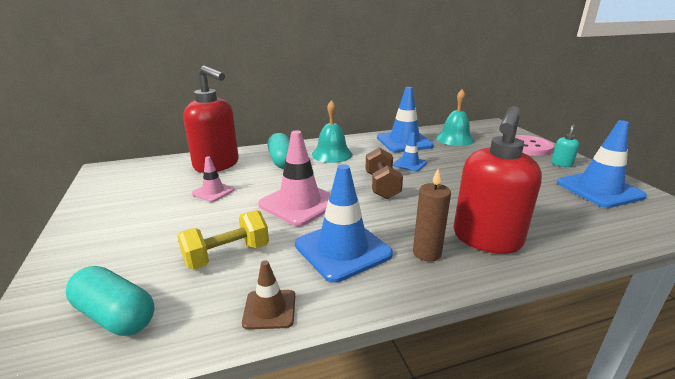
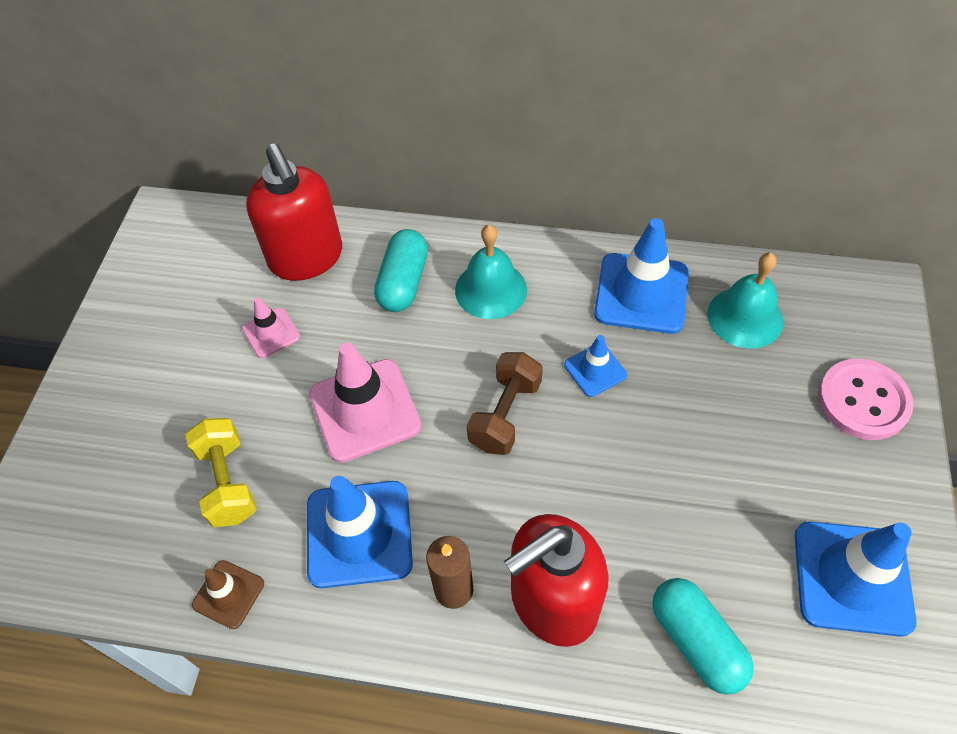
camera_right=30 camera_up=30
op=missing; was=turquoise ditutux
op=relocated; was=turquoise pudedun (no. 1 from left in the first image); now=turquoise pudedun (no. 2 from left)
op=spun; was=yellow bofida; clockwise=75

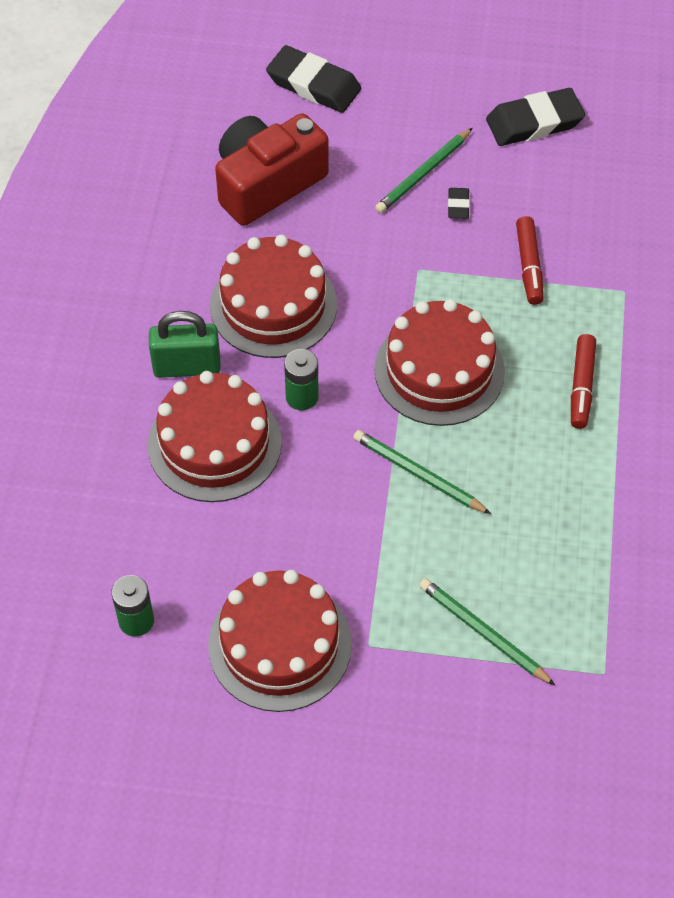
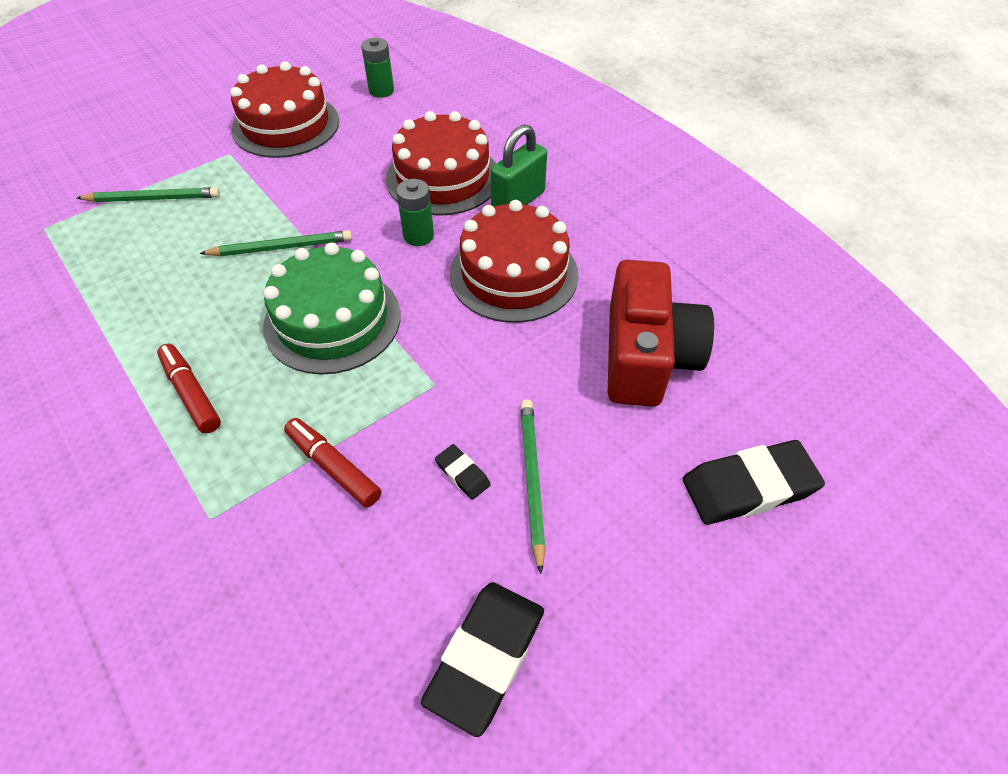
camera_right=135 camera_up=-5
op=colour; was=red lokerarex (no. 4 from left); now=green lokerarex

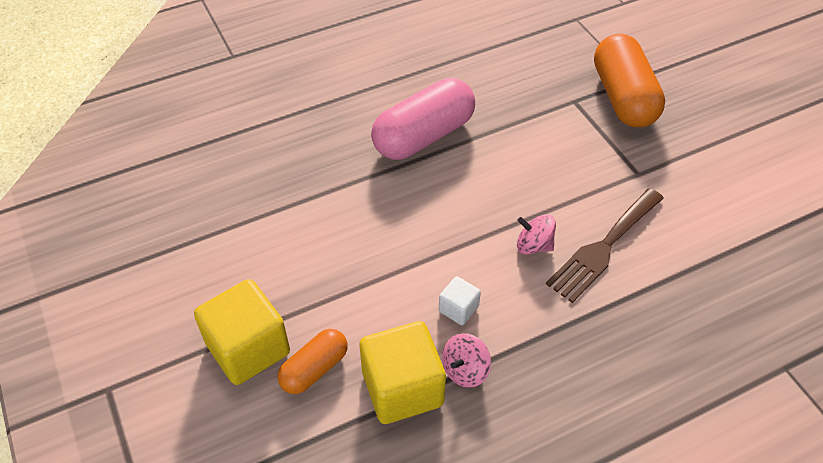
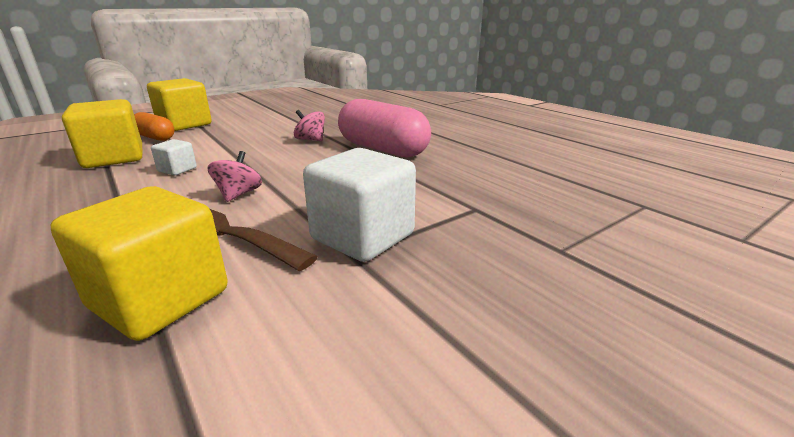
camera_right=80 camera_up=-25
op=missing; was=orange pudedun (no. 2 from left)
op=appeared; now=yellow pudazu (no. 2 from left)
op=appeared; now=white pudazu (no. 2 from left)
op=relocated; was=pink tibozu (no. 1 from left in the first image); now=pink tibozu (no. 2 from left)

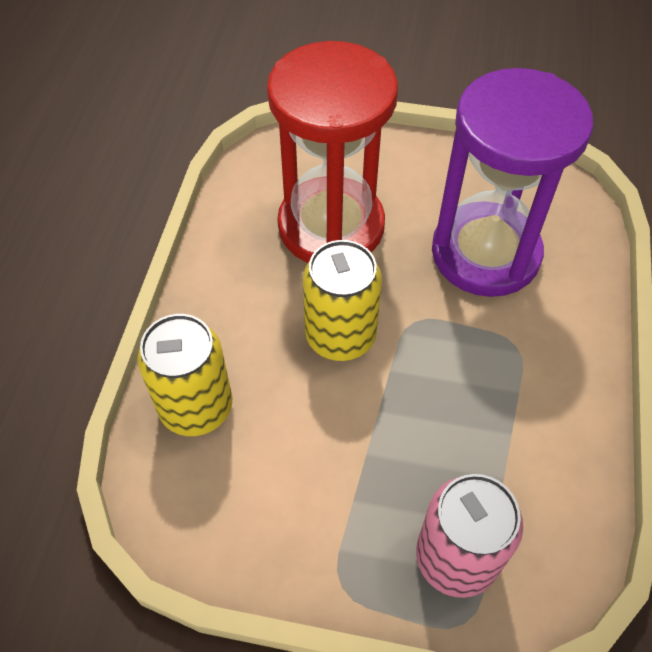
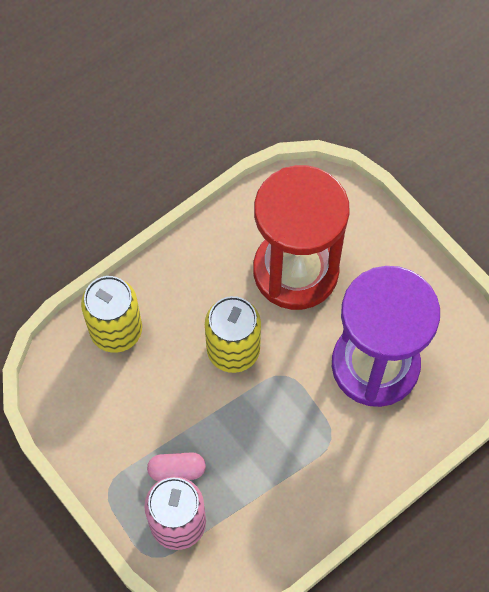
camera_right=40 camera_up=10
op=appeared; now=pink pudedun

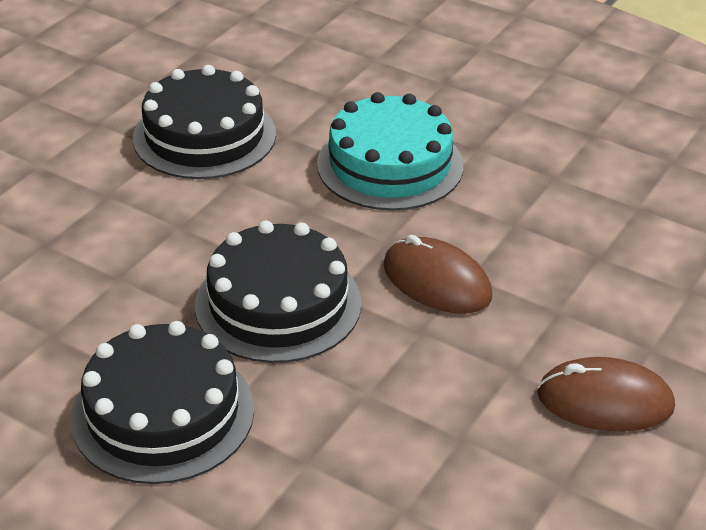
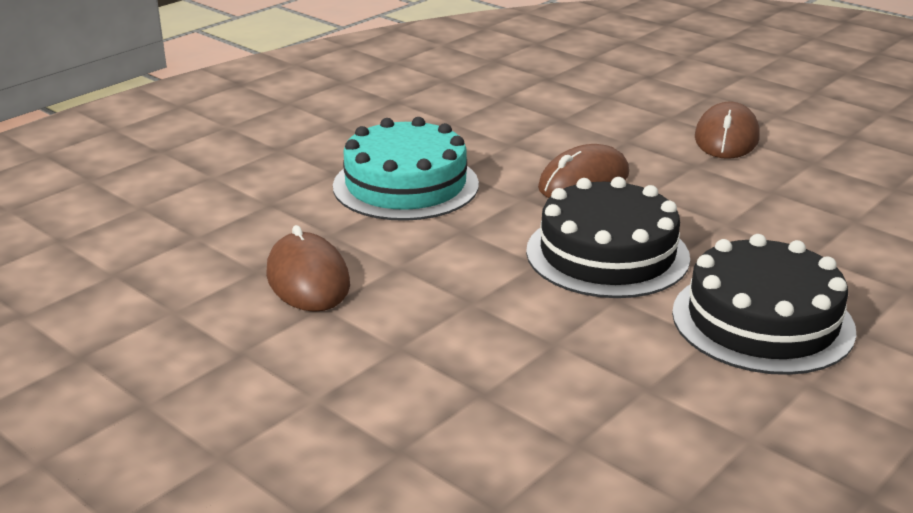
camera_right=-80 camera_up=-10
op=exchanged; was=black lokerarex (no. 2 from left); now=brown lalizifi (no. 1 from left)

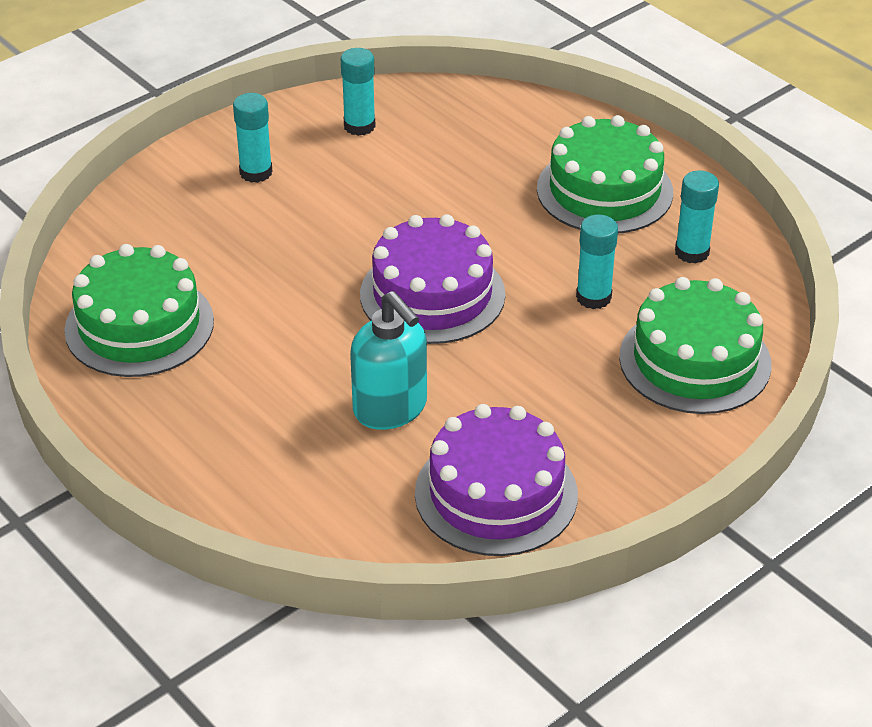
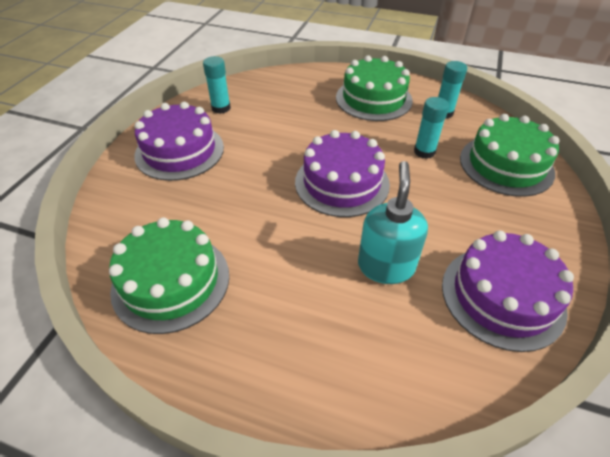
camera_right=-30 camera_up=5
op=exchanged; was=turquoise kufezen (no. 1 from left); now=purple lokerarex (no. 1 from left)
op=spun; was=turquoise ditutux; clockwise=-105

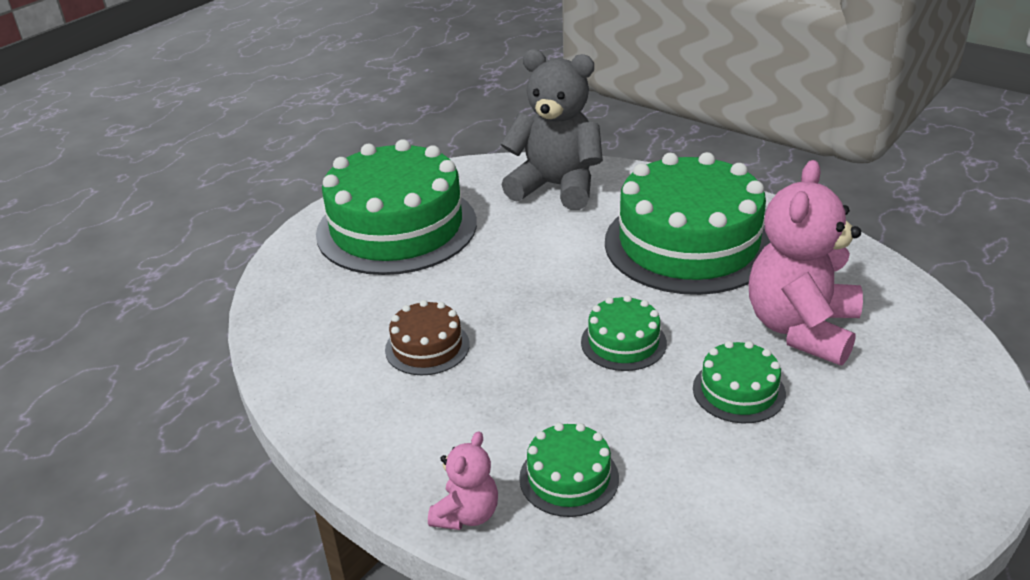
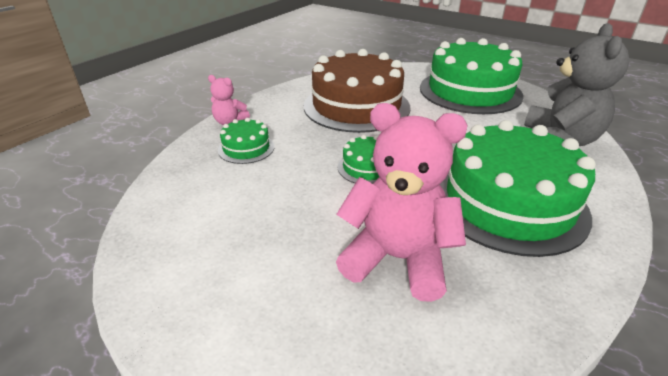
camera_right=85 camera_up=0
op=missing; was=green lokerarex (no. 5 from left)
op=size; was=brown lokerarex; ratio=2.24

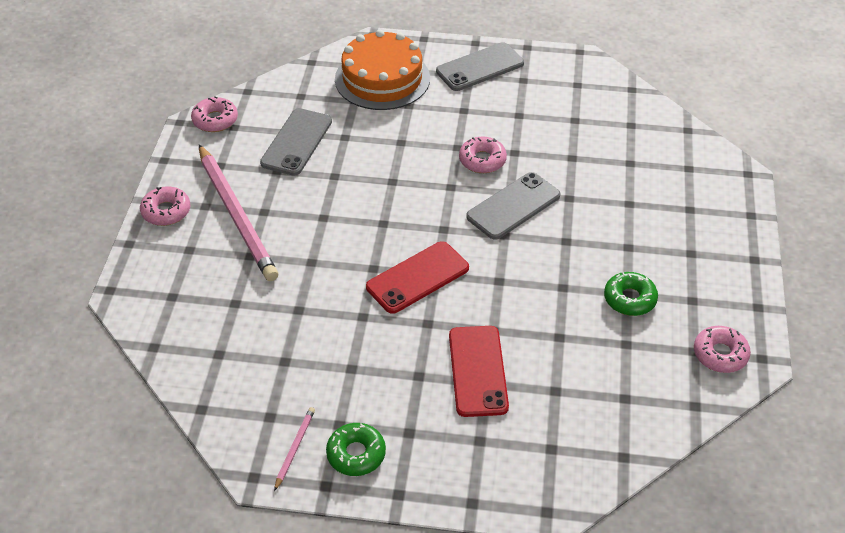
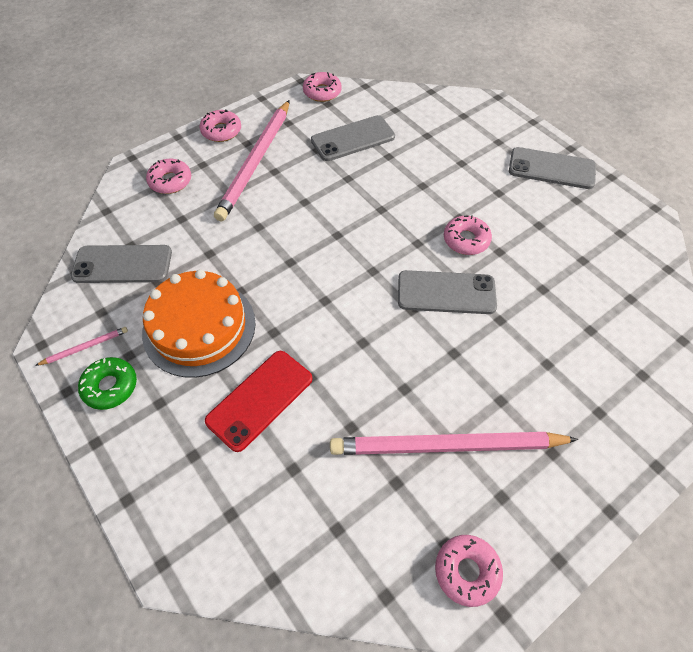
camera_right=45 camera_up=10
op=missing; was=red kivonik (no. 1 from left)
op=appeared; now=grey kivonik (no. 1 from left)
op=appeared; now=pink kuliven (no. 1 from left)
op=relocated; was=orange lokerarex
op=exchanged; was=green kuliven (no. 2 from left); now=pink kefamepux (no. 3 from left)

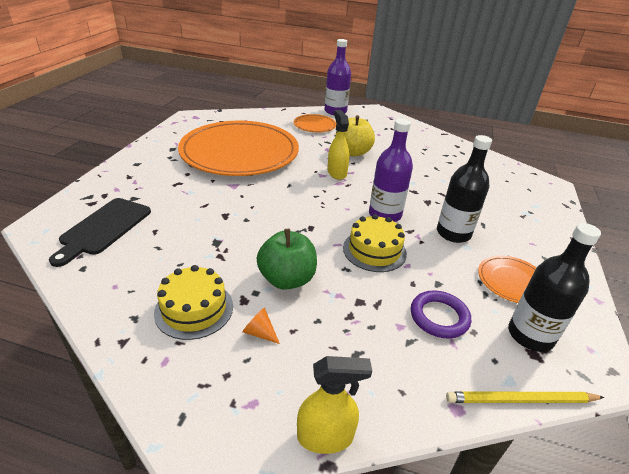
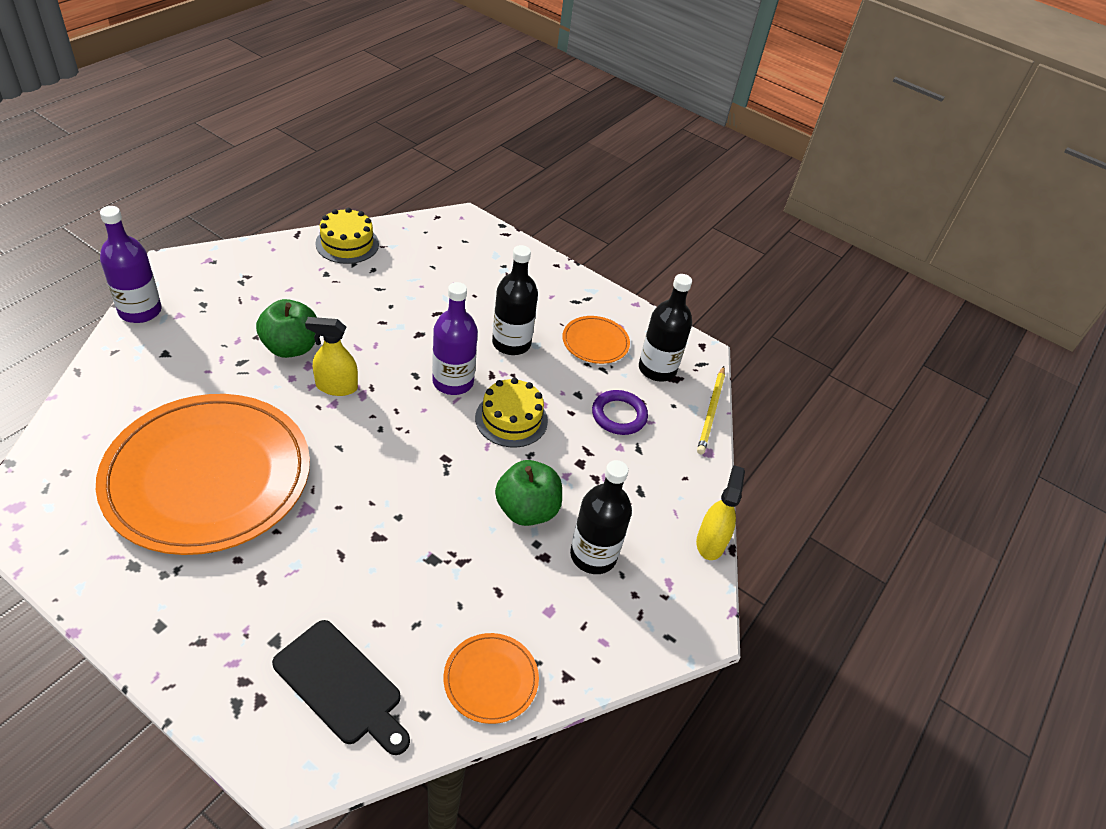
camera_right=-75 camera_up=10
op=relocated; was=yellow lokerarex (no. 1 from left)
op=relocated; was=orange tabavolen (no. 2 from left)
op=exchanged; was=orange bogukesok; now=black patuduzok (no. 2 from left)
op=colour; was=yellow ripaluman; now=green ripaluman (no. 1 from left)

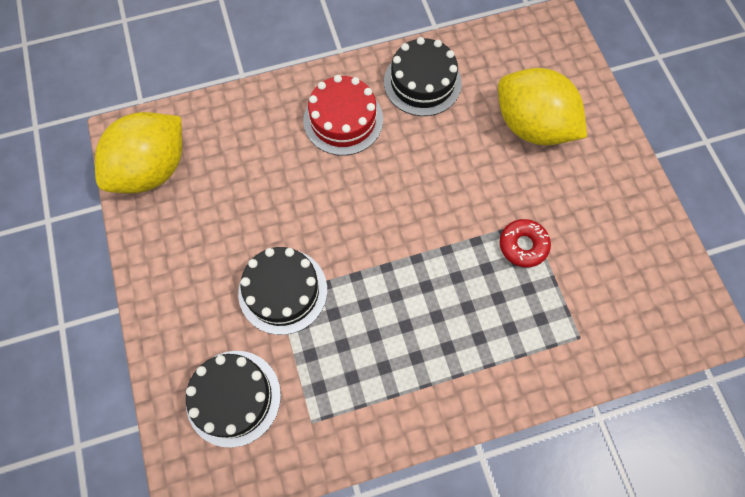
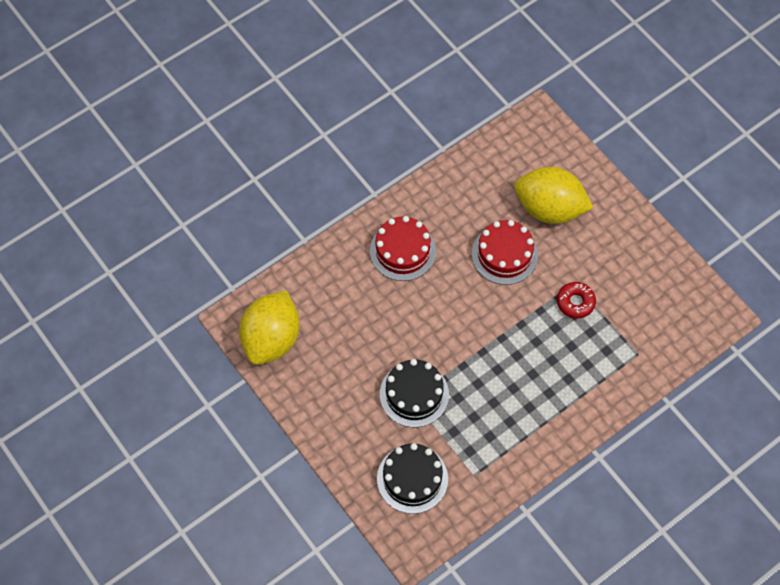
camera_right=-20 camera_up=-5
op=missing; was=black lokerarex (no. 3 from left)
op=appeared; now=red lokerarex (no. 2 from left)

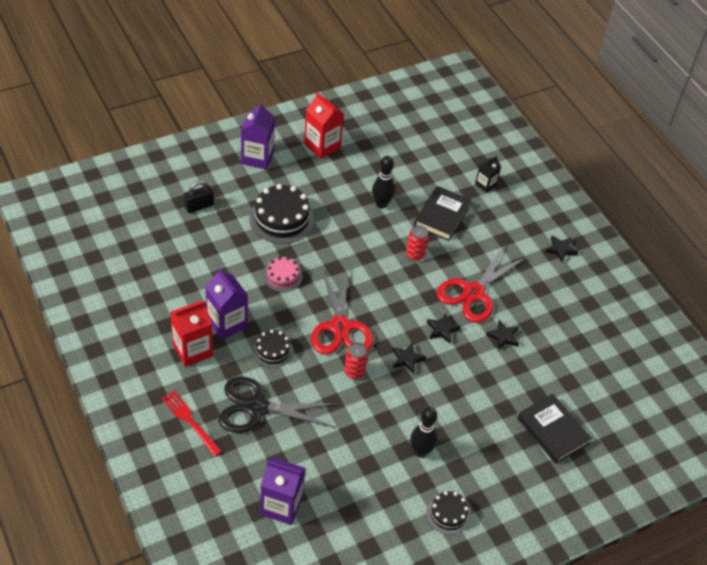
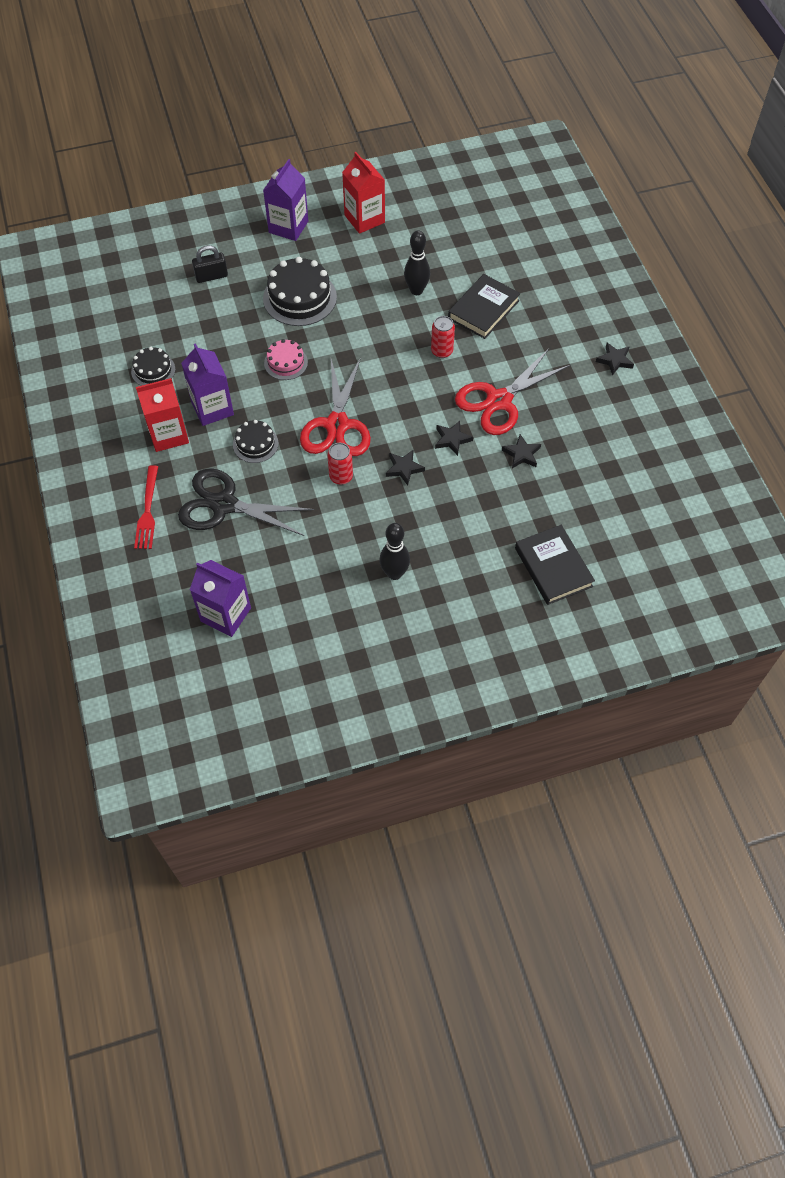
camera_right=15 camera_up=10
op=missing; was=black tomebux
op=relocated; was=black lokerarex (no. 3 from left in the first image); now=black lokerarex (no. 1 from left)
op=spun; was=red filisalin; clockwise=-150

